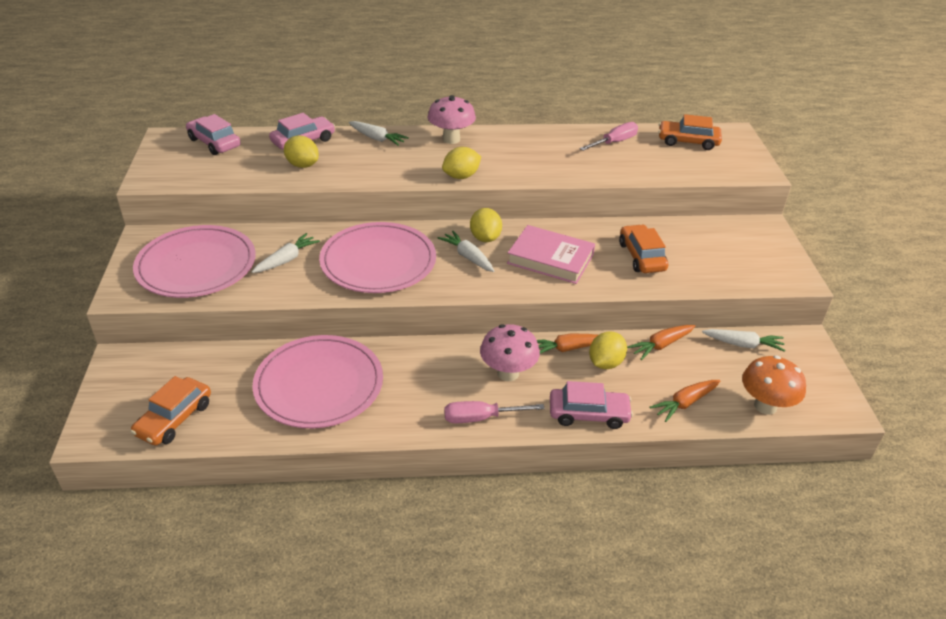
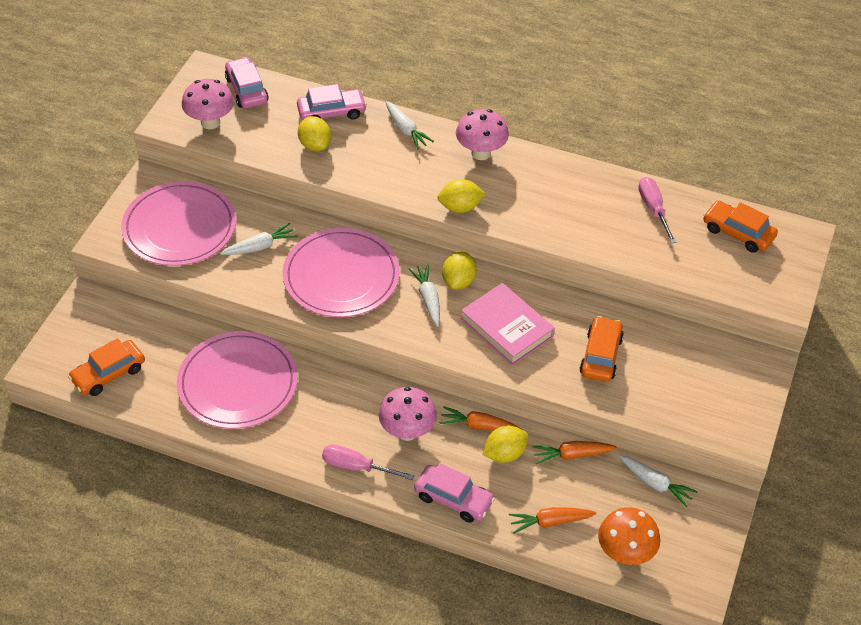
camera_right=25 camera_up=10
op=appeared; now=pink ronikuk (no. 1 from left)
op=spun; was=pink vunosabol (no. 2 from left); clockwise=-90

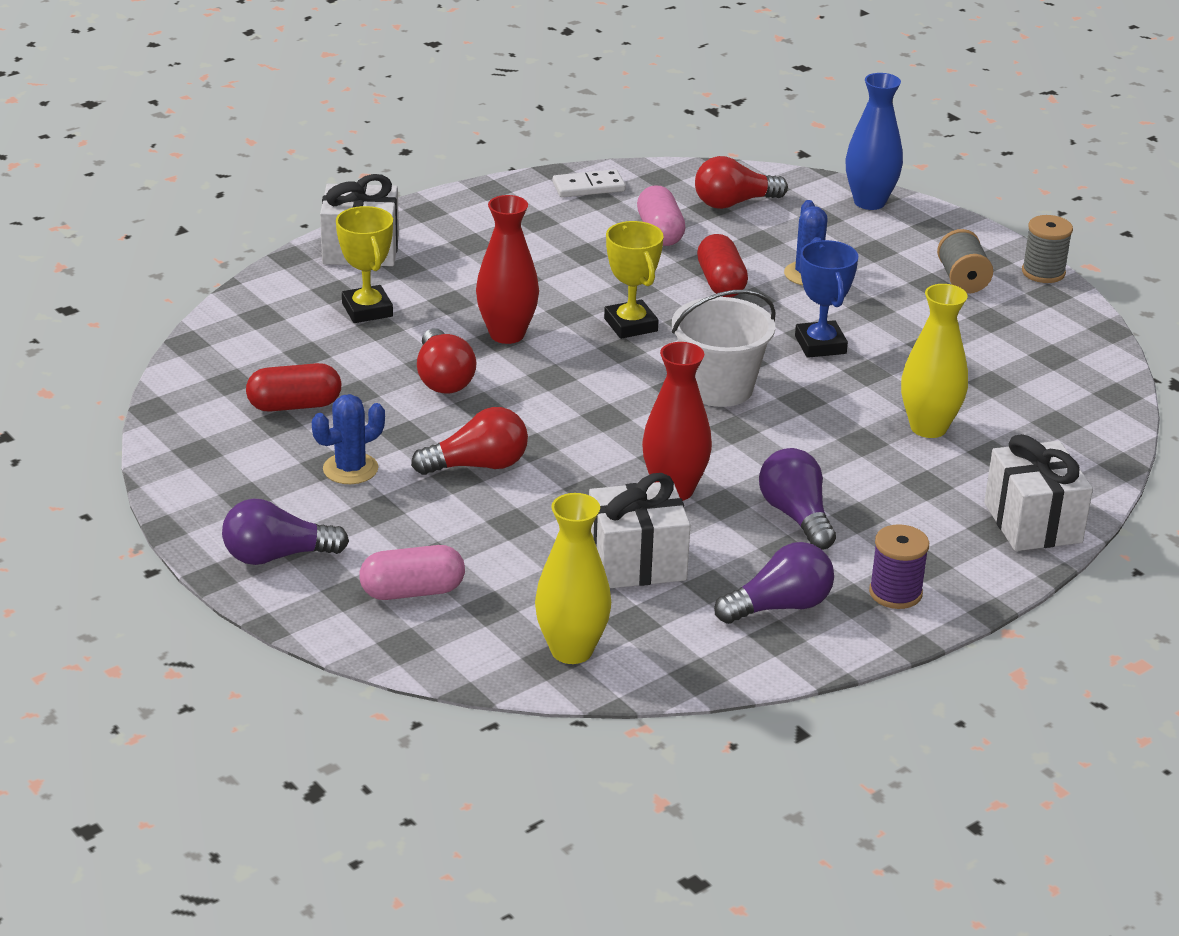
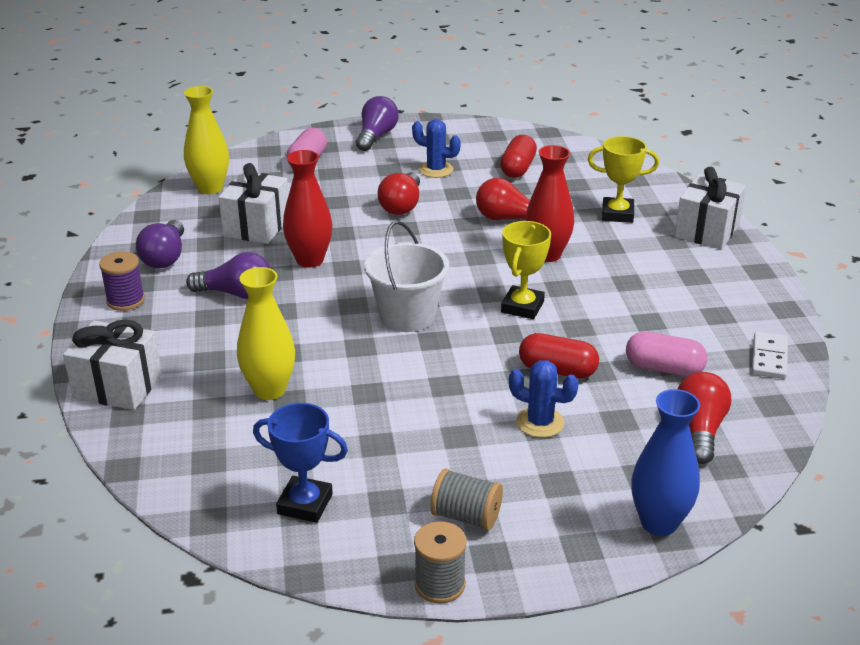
camera_right=120 camera_up=0
op=relocated; was=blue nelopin
op=spun; was=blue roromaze (no. 1 from left); clockwise=-60
op=spun; was=yellow nelopin (no. 2 from left in the first image); clockwise=-75

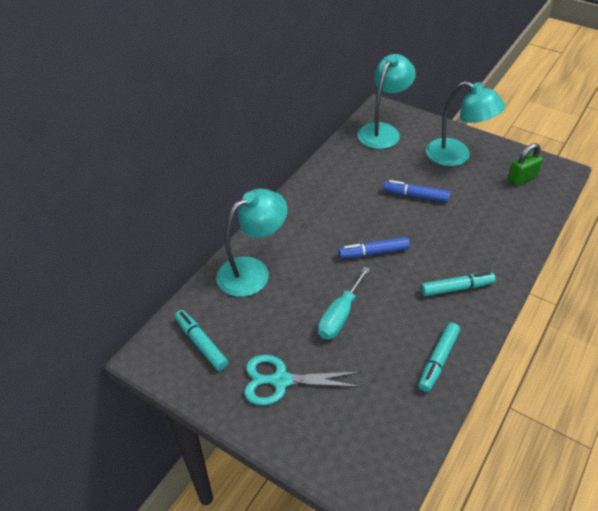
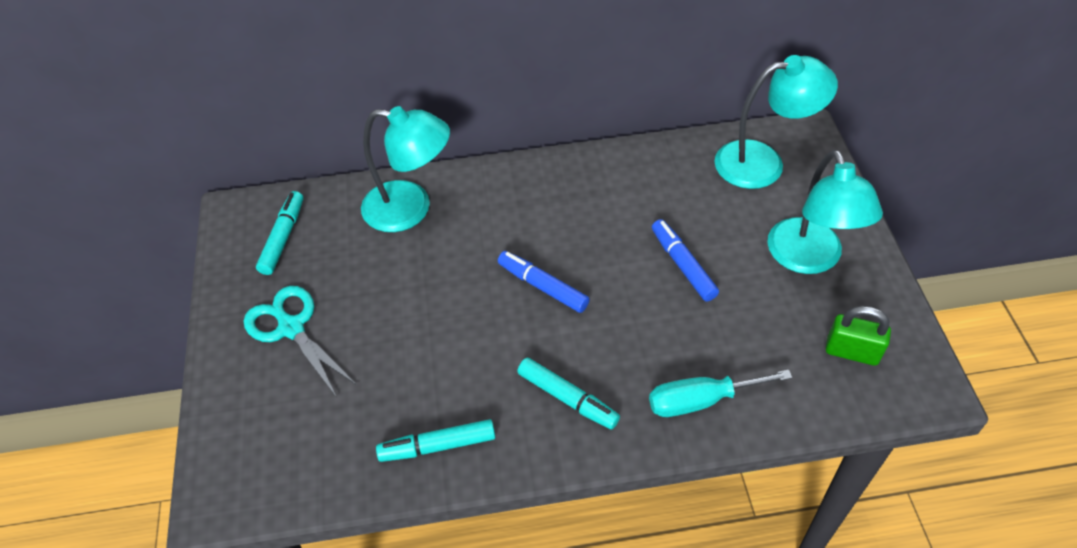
camera_right=50 camera_up=5
op=relocated; was=turquoise vunosabol

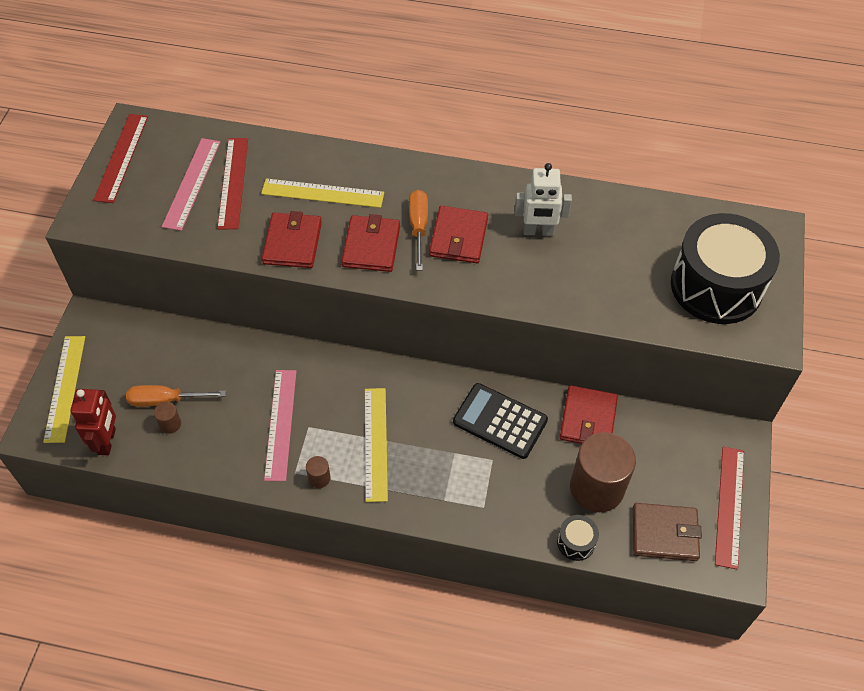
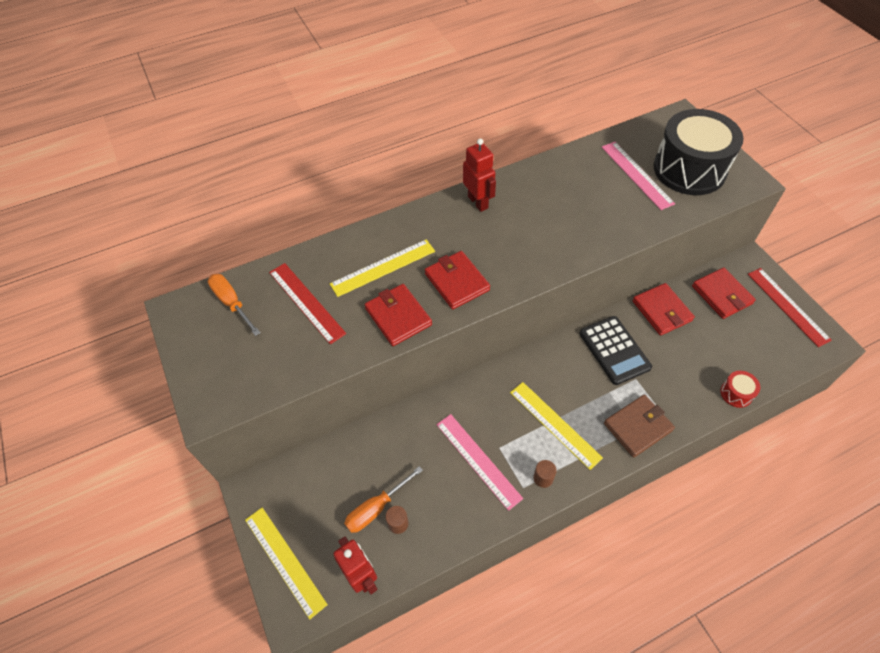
camera_right=-35 camera_up=0
op=missing; was=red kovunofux (no. 1 from left)
op=missing; was=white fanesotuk
op=missing; was=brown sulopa (no. 3 from left)
op=appeared; now=red fanesotuk (no. 2 from left)
op=relocated; was=pink kovunofux (no. 1 from left in the first image); now=pink kovunofux (no. 2 from left)
op=relocated; was=orange vunosabol (no. 2 from left in the first image); now=orange vunosabol (no. 1 from left)
op=relocated; was=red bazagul (no. 3 from left in the first image); now=red bazagul (no. 4 from left)
op=relocated; was=brown bazagul
op=colour; was=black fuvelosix (no. 1 from left); now=red fuvelosix
op=spun; was=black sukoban; clockwise=-105

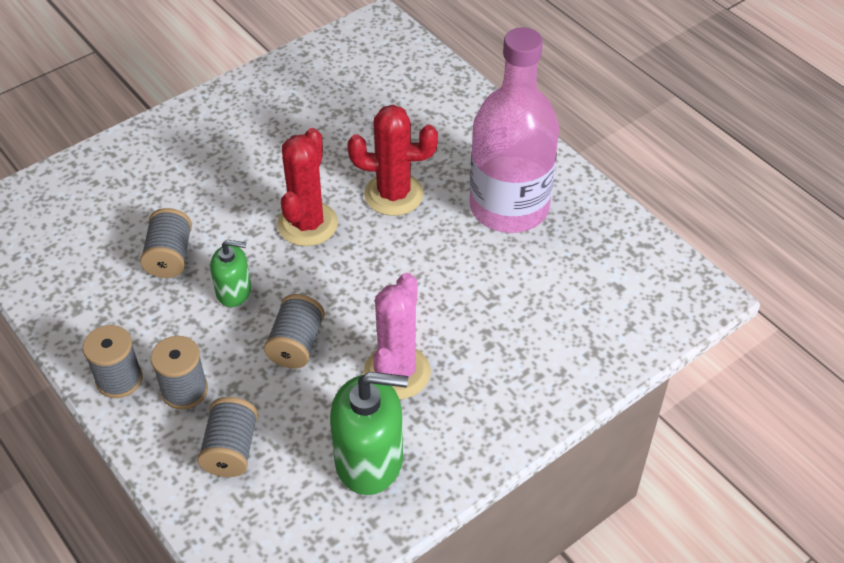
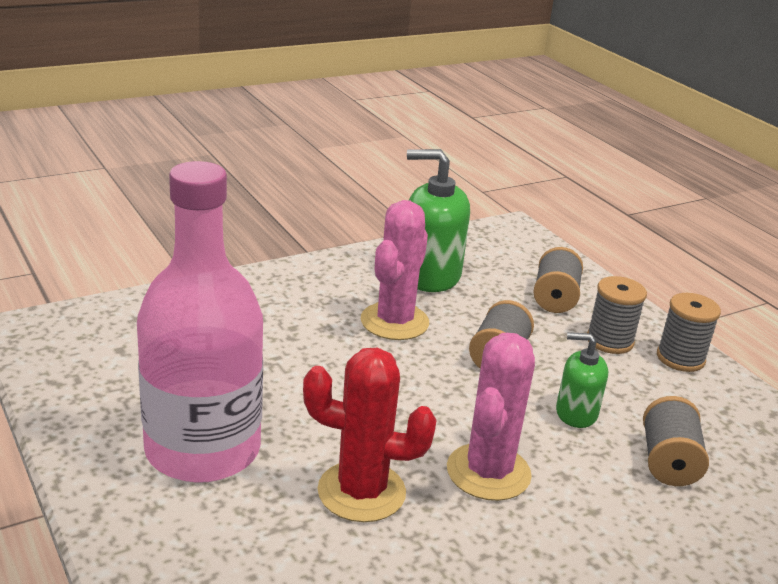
camera_right=-175 camera_up=-20
op=colour; was=red roromaze (no. 1 from left); now=pink roromaze (no. 2 from left)

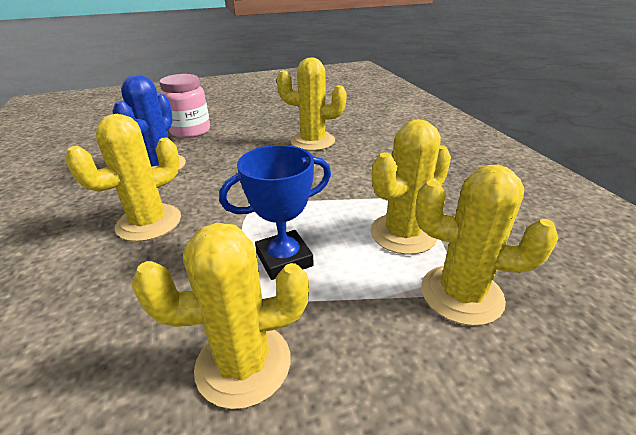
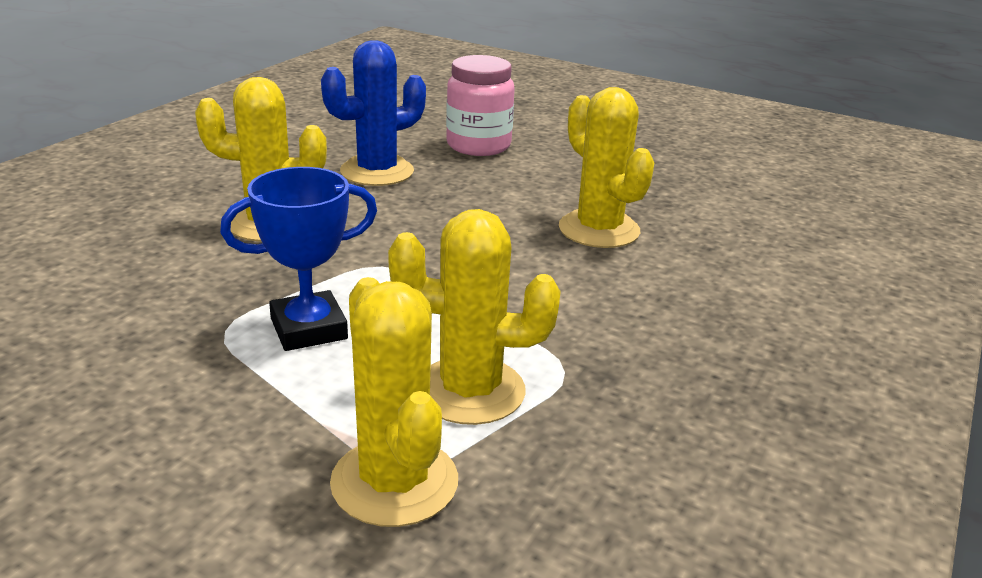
camera_right=45 camera_up=-5
op=missing; was=yellow roromaze (no. 2 from left)
op=spun; was=blue nelopin; clockwise=-45

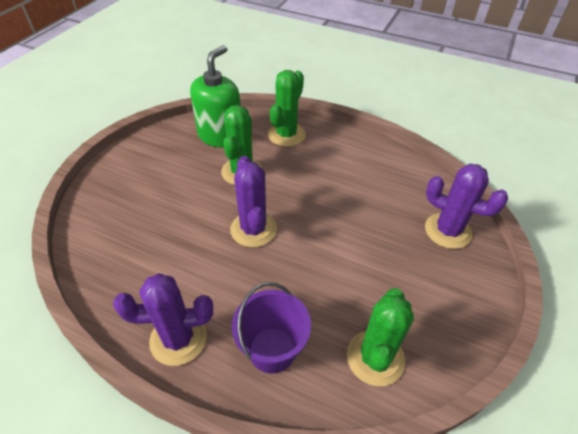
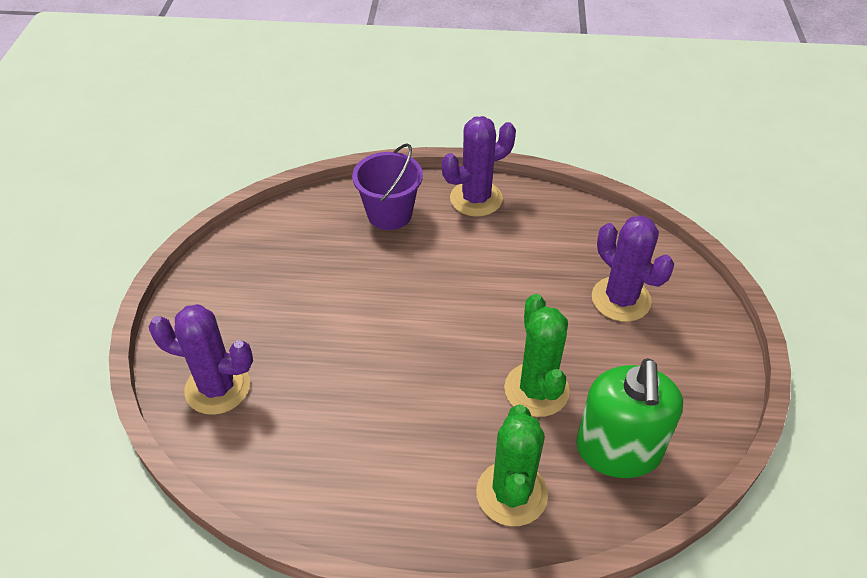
camera_right=160 camera_up=0
op=missing; was=green roromaze (no. 3 from left)
op=relocated; was=purple roromaze (no. 2 from left in the first image); now=purple roromaze (no. 3 from left)

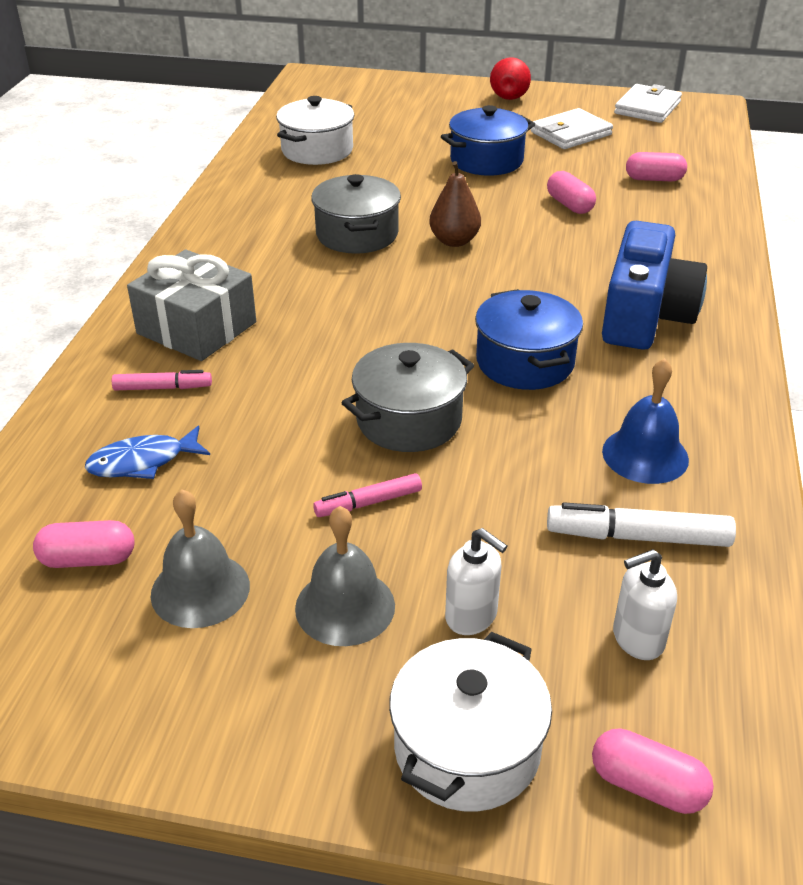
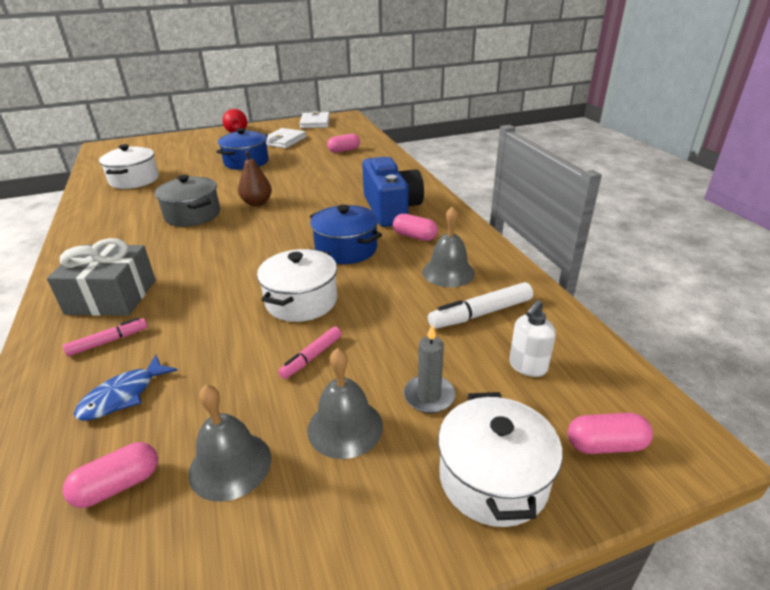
camera_right=-30 camera_up=-5
op=relocated; was=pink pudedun (no. 2 from left in the first image); now=pink pudedun (no. 3 from left)
op=exchanged; was=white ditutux (no. 1 from left); now=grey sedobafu
op=colour; was=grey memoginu (no. 2 from left); now=white memoginu (no. 2 from left)
op=colour; was=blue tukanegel; now=grey tukanegel (no. 3 from left)

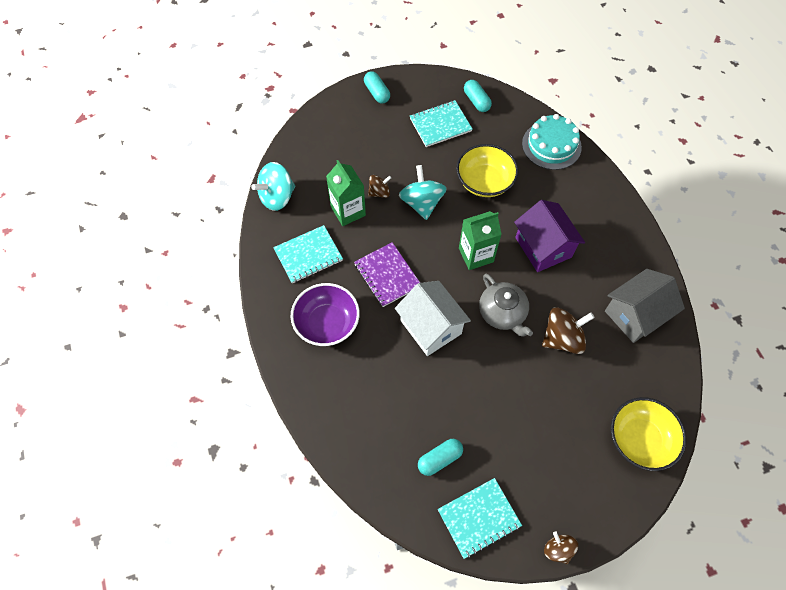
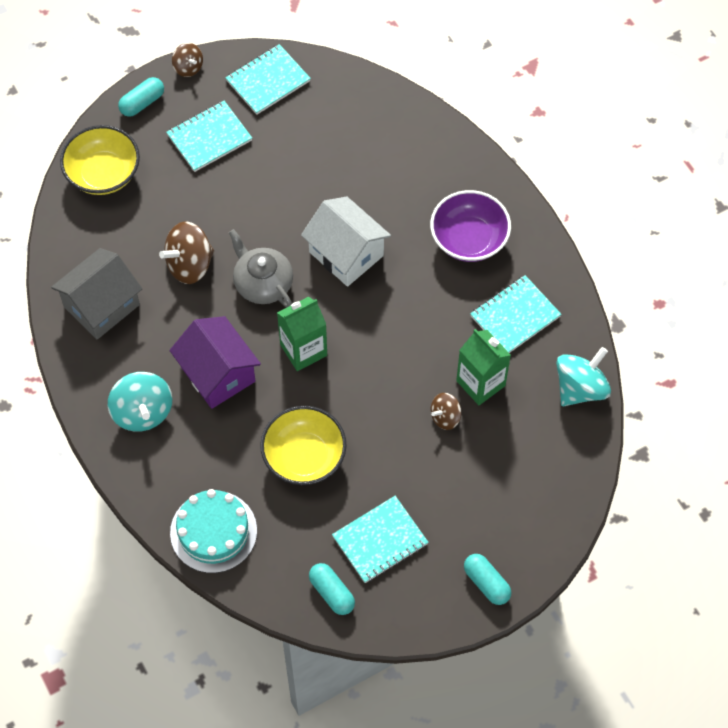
camera_right=170 camera_up=0
op=missing; was=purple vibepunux
op=appeared; now=turquoise vibepunux (no. 1 from left)
op=relocated; was=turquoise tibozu (no. 2 from left in the first image); now=turquoise tibozu (no. 1 from left)
op=relocated; was=turquoise pudedun (no. 2 from left in the first image); now=turquoise pudedun (no. 1 from left)

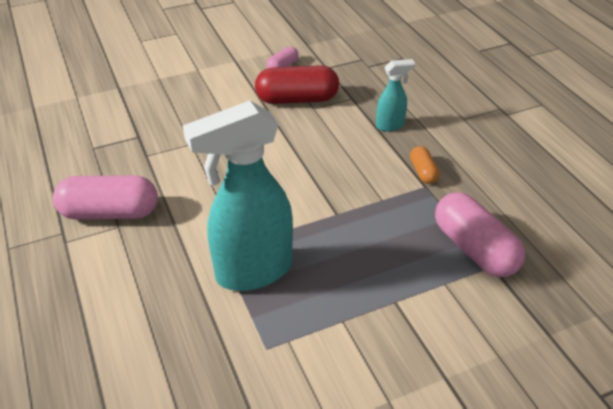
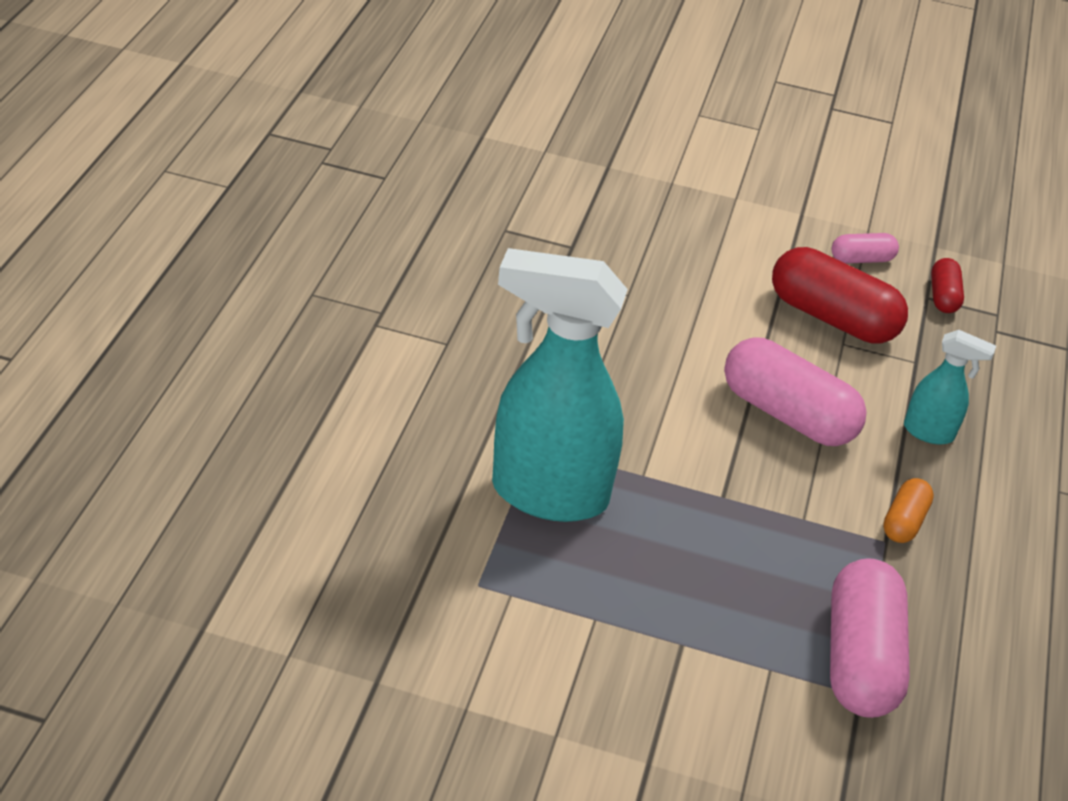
camera_right=35 camera_up=0
op=appeared; now=red pudedun (no. 2 from left)
op=relocated; was=pink pudedun (no. 1 from left)

